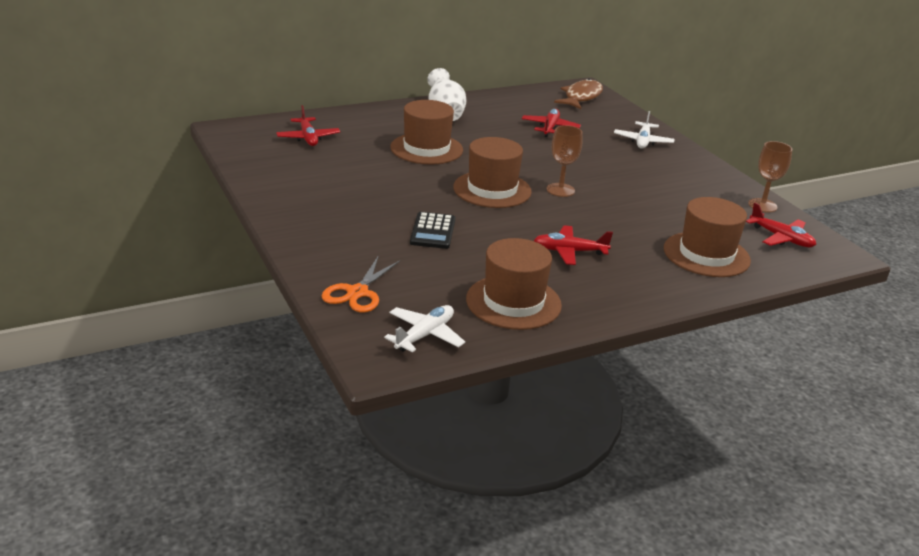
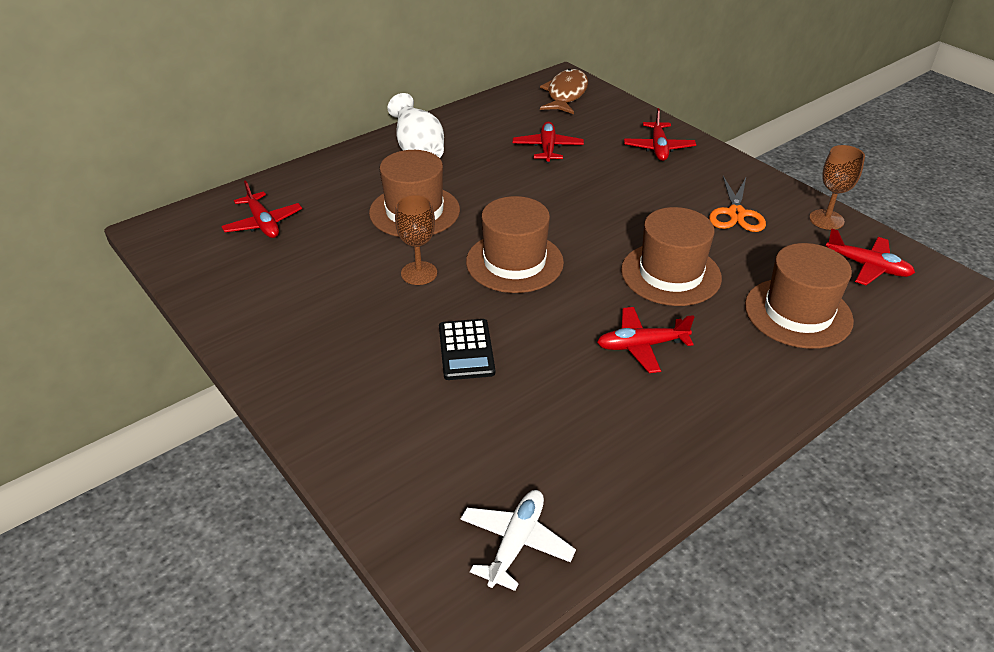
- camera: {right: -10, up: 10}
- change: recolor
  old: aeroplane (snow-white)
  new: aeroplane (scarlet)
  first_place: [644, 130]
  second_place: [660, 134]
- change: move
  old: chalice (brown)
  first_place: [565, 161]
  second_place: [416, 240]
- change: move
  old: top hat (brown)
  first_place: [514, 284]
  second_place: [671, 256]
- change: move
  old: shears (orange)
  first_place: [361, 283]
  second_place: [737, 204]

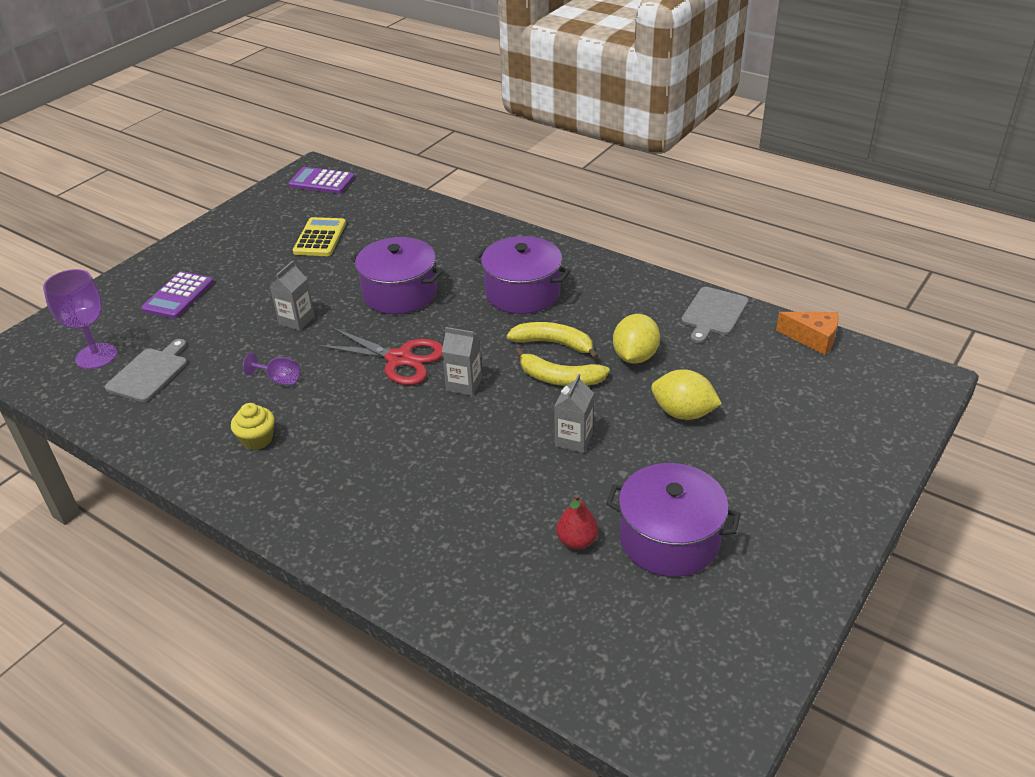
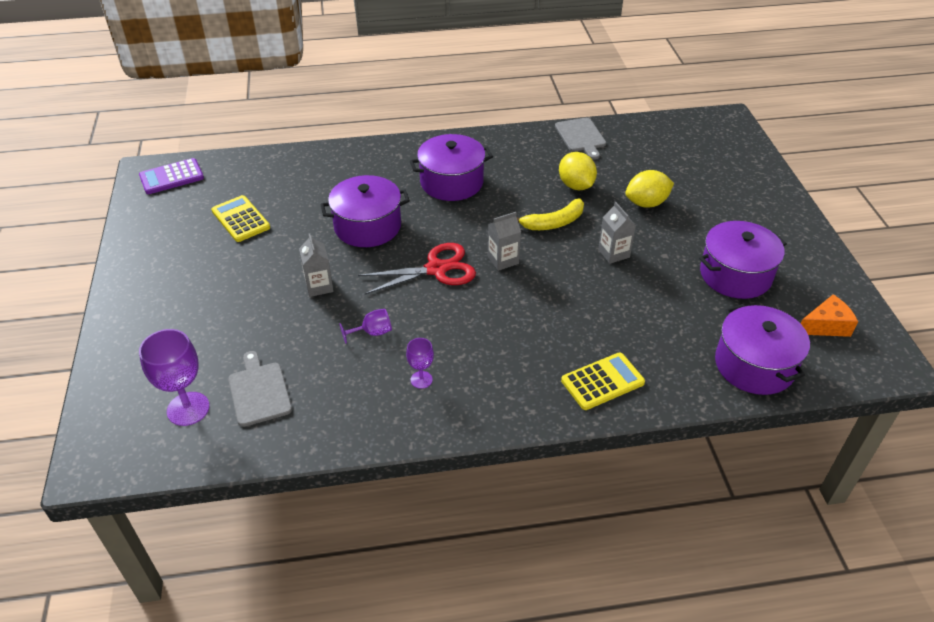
- camera: {right: -45, up: 5}
- change: delete
  old: adding machine (purple)
  first_place: [177, 295]
- change: move
  old: cheese (orange)
  first_place: [807, 333]
  second_place: [829, 315]
- change: delete
  old: banana (yellow)
  first_place: [553, 340]
- change: replace
  old: fairy cake (yellow)
  new: chalice (purple)
  first_place: [253, 426]
  second_place: [420, 363]
- change: delete
  old: toy pear (scarlet)
  first_place: [577, 522]
- change: insert
  new: pot (purple)
  second_place: [762, 349]
- change: insert
  new: adding machine (yellow)
  second_place: [603, 381]

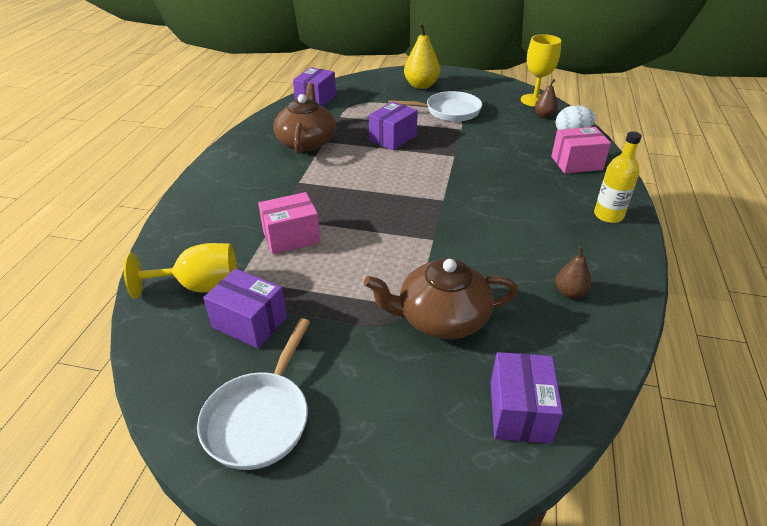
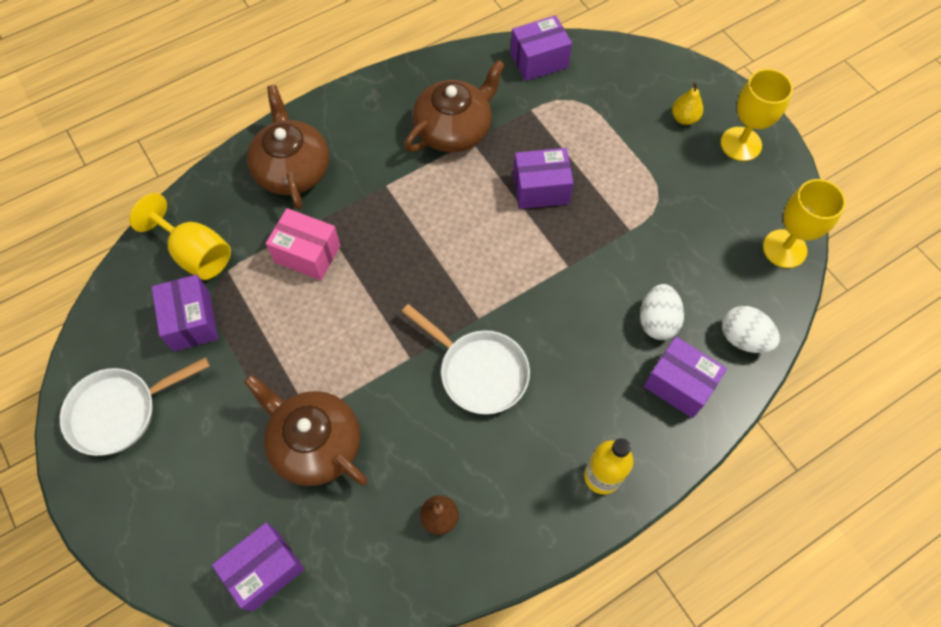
- camera: {right: 45, up: 25}
- change: resize
  old: toy pear (yellow)
  first_place: [422, 56]
  second_place: [687, 103]
  factor: 0.57
- change: delete
  old: toy pear (brown)
  first_place: [546, 98]
- change: move
  old: pan (snow-white)
  first_place: [435, 106]
  second_place: [465, 359]
- change: recolor
  old: box (rose-pink)
  new: box (purple)
  first_place: [581, 150]
  second_place: [685, 377]
- change: insert
  new: chalice (yellow)
  second_place: [757, 115]
- change: insert
  new: china teapot (brown)
  second_place: [288, 147]
- change: insert
  new: toy egg (snow-white)
  second_place: [662, 312]

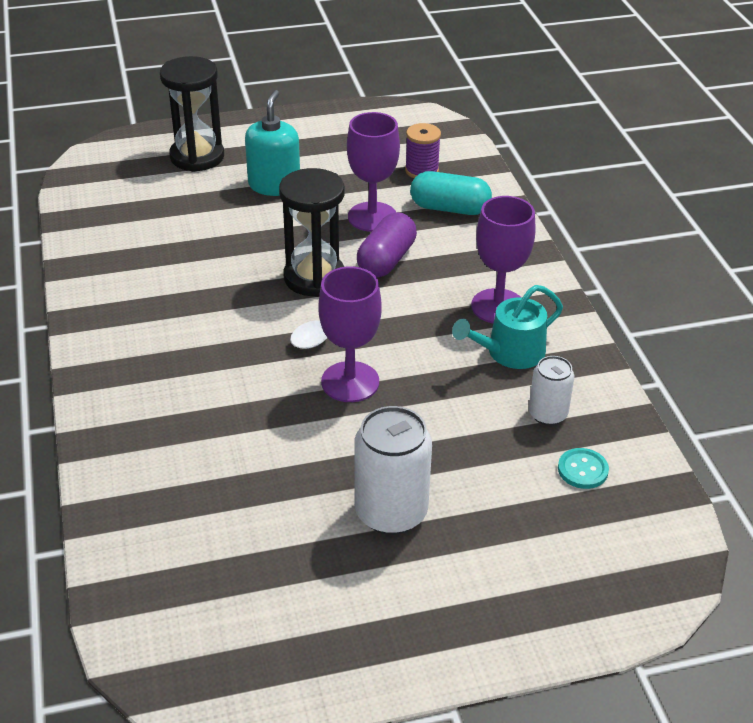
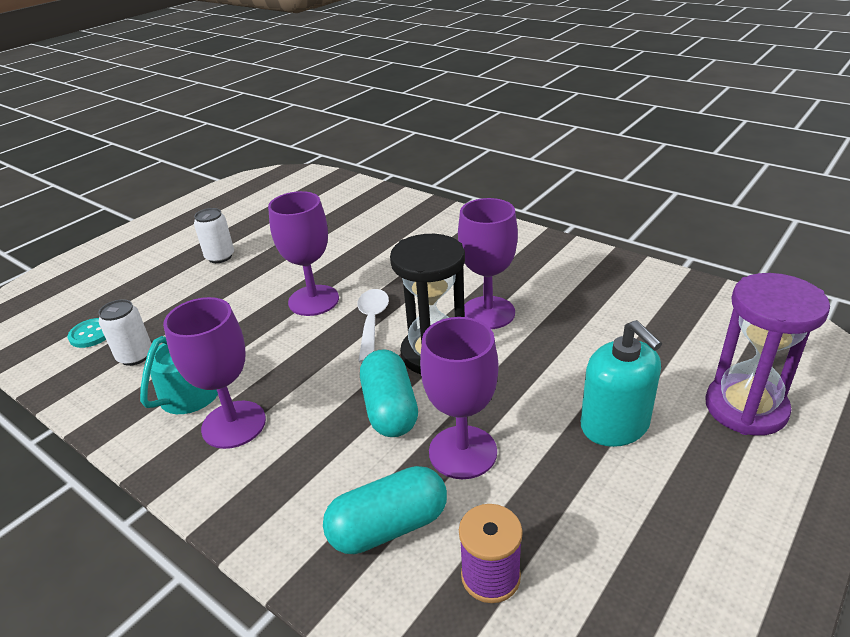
- camera: {right: 145, up: -5}
- change: recolor
  old: hourglass (ebony)
  new: hourglass (purple)
  first_place: [192, 114]
  second_place: [767, 354]
- change: recolor
  old: capsule (purple)
  new: capsule (turquoise)
  first_place: [387, 244]
  second_place: [389, 393]
- change: resize
  old: tin (snow-white)
  first_place: [393, 470]
  second_place: [214, 235]
  factor: 0.59
- change: insert
  new: chalice (purple)
  second_place: [488, 263]

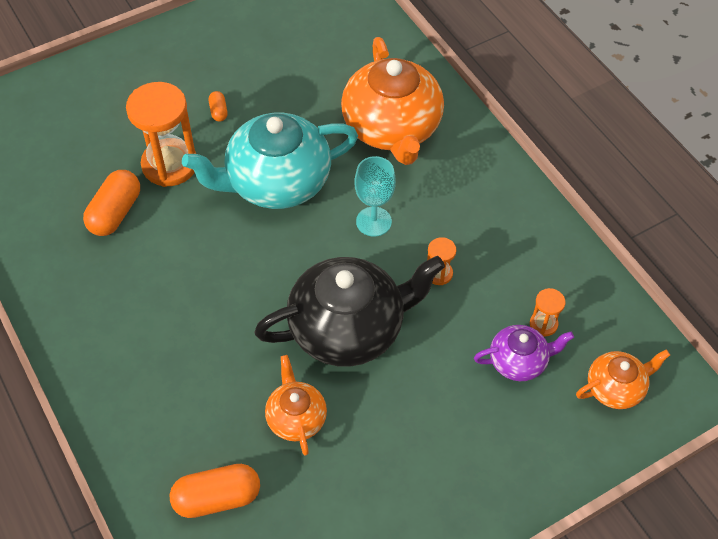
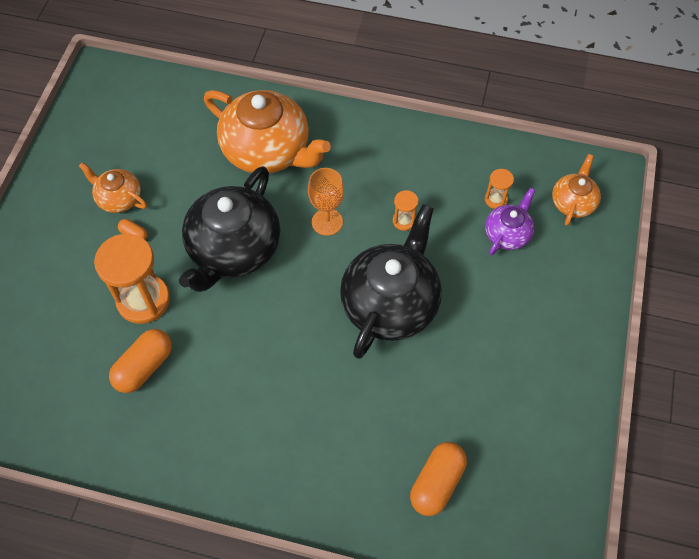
- camera: {right: -45, up: 5}
- change: recolor
  old: china teapot (turquoise)
  new: china teapot (ebony)
  first_place: [270, 161]
  second_place: [229, 229]
- change: recolor
  old: chalice (turquoise)
  new: chalice (orange)
  first_place: [375, 196]
  second_place: [326, 202]
- change: rotate
  old: capsule (orange)
  first_place: [111, 203]
  second_place: [140, 361]
  degrees: 60
- change: move
  old: china teapot (orange)
  first_place: [296, 405]
  second_place: [113, 187]

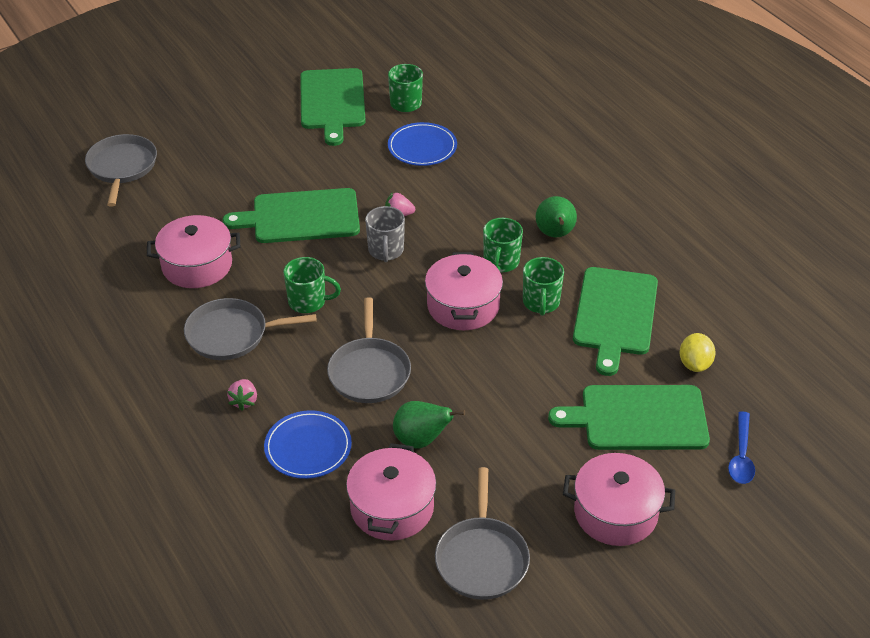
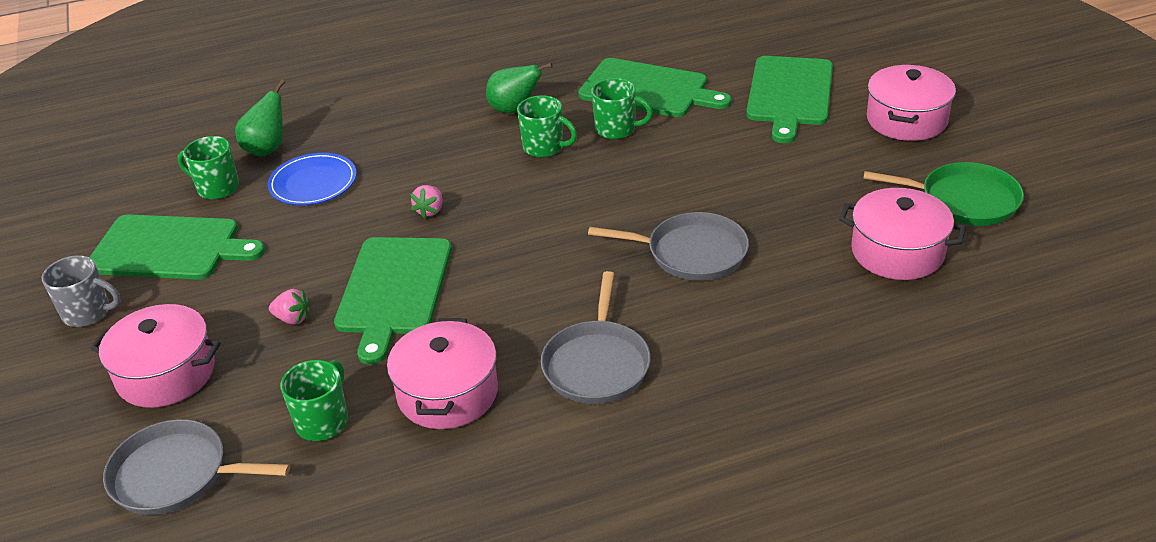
- camera: {right: -75, up: -5}
- change: move
  old: mug (gray)
  first_place: [385, 234]
  second_place: [81, 291]
- change: move
  old: pot (rose-pink)
  first_place: [464, 291]
  second_place: [155, 356]
- change: move
  old: mug (green)
  first_place: [312, 285]
  second_place: [314, 400]
- change: delete
  old: lemon (yellow)
  first_place: [697, 352]
- change: move
  old: strawberry (rose-pink)
  first_place: [242, 395]
  second_place: [290, 307]
- change: move
  old: toy pear (green)
  first_place: [429, 425]
  second_place: [260, 118]
- change: delete
  old: plate (blue)
  first_place: [308, 444]
- change: delete
  old: spoon (blue)
  first_place: [741, 447]
- change: recolor
  old: pan (gray)
  new: pan (green)
  first_place: [482, 533]
  second_place: [943, 194]

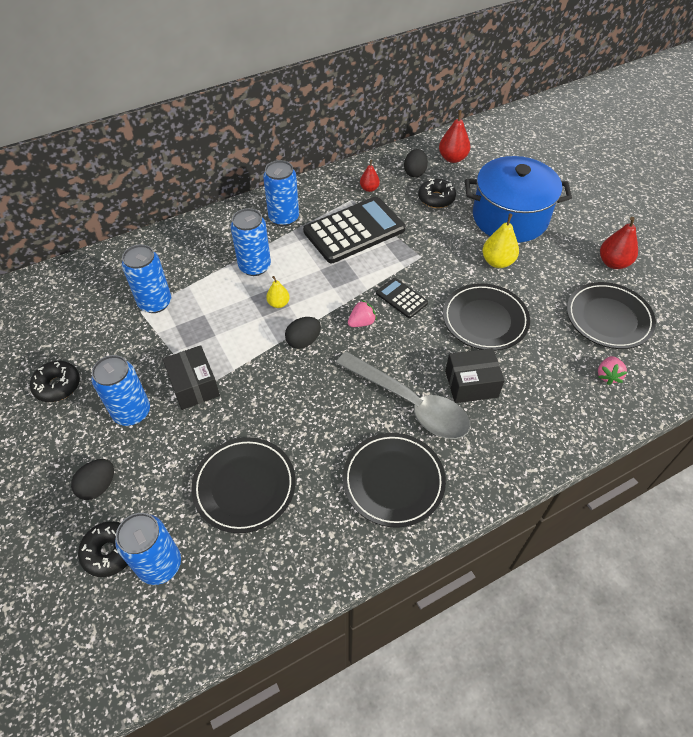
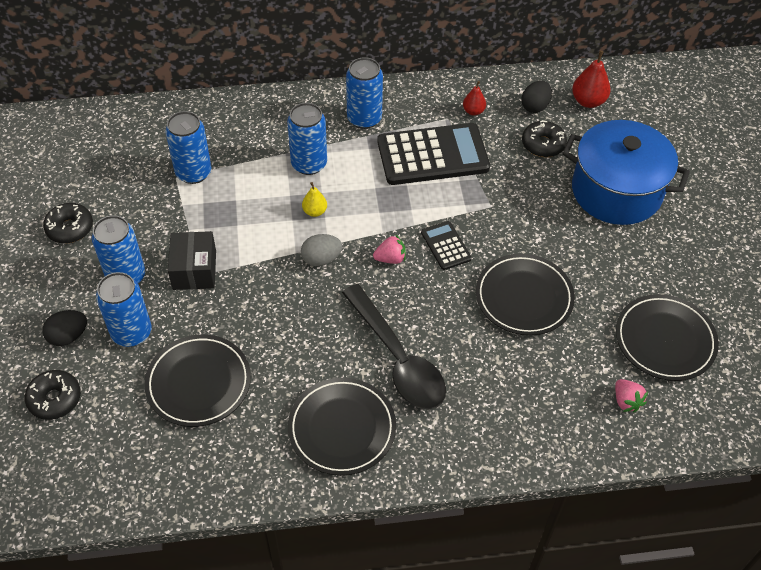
- camera: {right: 20, up: 0}
- change: delete
  old: toy pear (yellow)
  first_place: [501, 240]
- change: delete
  old: toy pear (scarlet)
  first_place: [619, 243]
- change: recolor
  old: toy egg (ebony)
  new: toy egg (gray)
  first_place: [303, 333]
  second_place: [321, 250]
- change: delete
  old: box (ebony)
  first_place: [475, 375]
- change: recolor
  old: spoon (gray)
  new: spoon (ebony)
  first_place: [403, 395]
  second_place: [394, 347]
- change: rotate
  old: strawberry (rose-pink)
  first_place: [612, 370]
  second_place: [631, 395]
  degrees: -60
- change: move
  old: tin (blue)
  first_place: [148, 549]
  second_place: [124, 309]

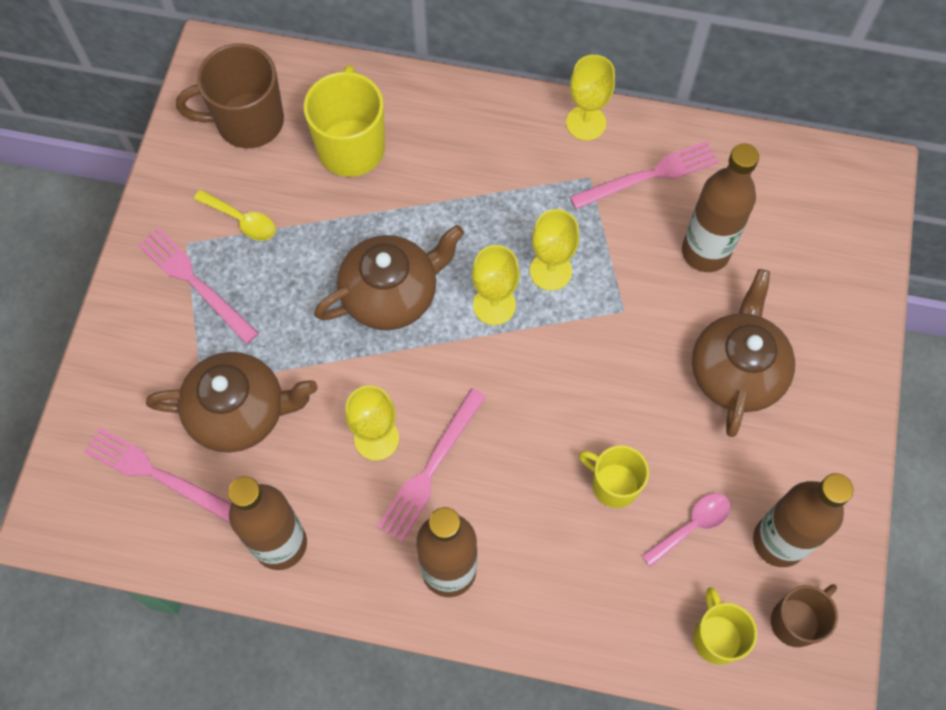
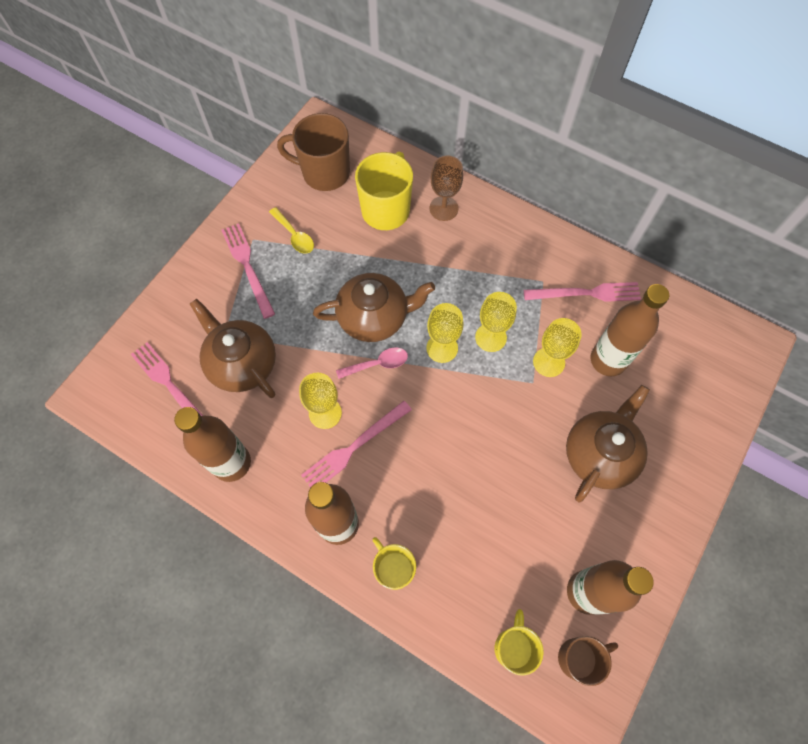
- camera: {right: 20, up: 0}
- change: move
  old: chalice (yellow)
  first_place: [590, 97]
  second_place: [557, 347]
- change: rotate
  old: china teapot (brown)
  first_place: [231, 402]
  second_place: [233, 348]
  degrees: -150
- change: move
  old: mug (yellow)
  first_place: [614, 476]
  second_place: [394, 563]
- change: move
  old: spoon (rose-pink)
  first_place: [686, 530]
  second_place: [372, 363]
- change: insert
  new: chalice (brown)
  second_place: [446, 188]

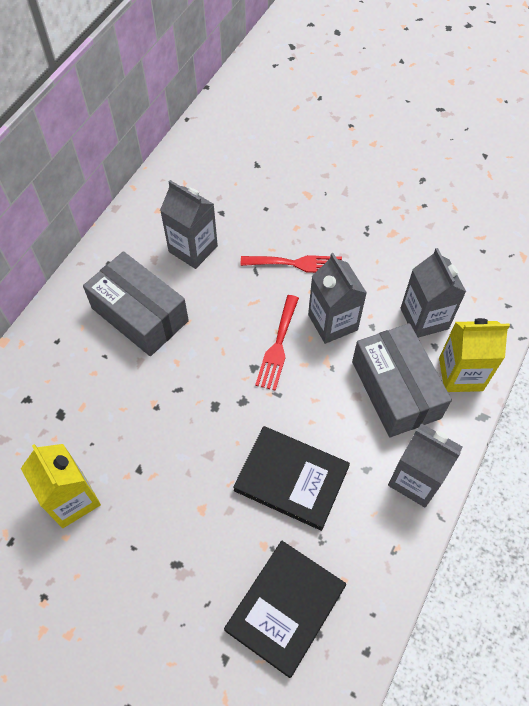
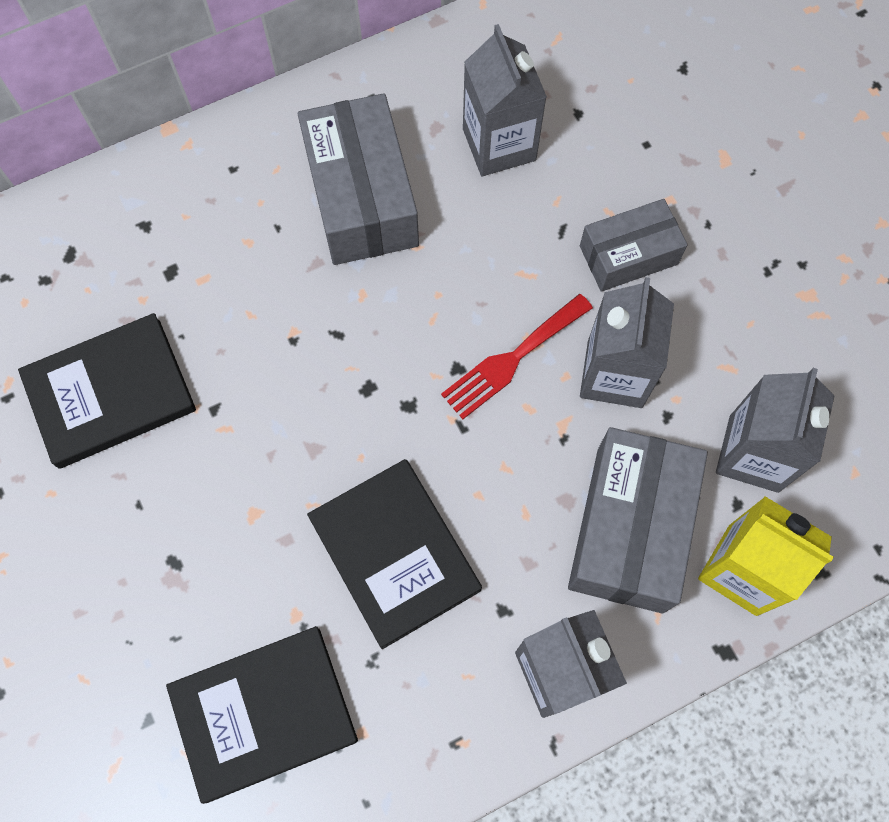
- camera: {right: 35, up: 10}
- change: replace
  old: fork (scarlet)
  new: box (gray)
  first_place: [291, 264]
  second_place: [634, 245]
- change: replace
  old: carton (yellow)
  new: hardcover (ebony)
  first_place: [61, 486]
  second_place: [107, 391]

